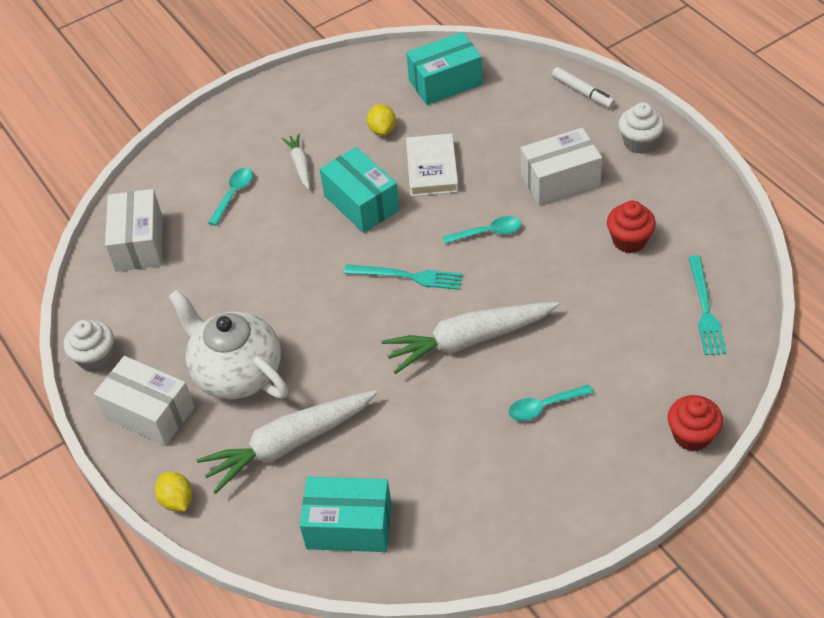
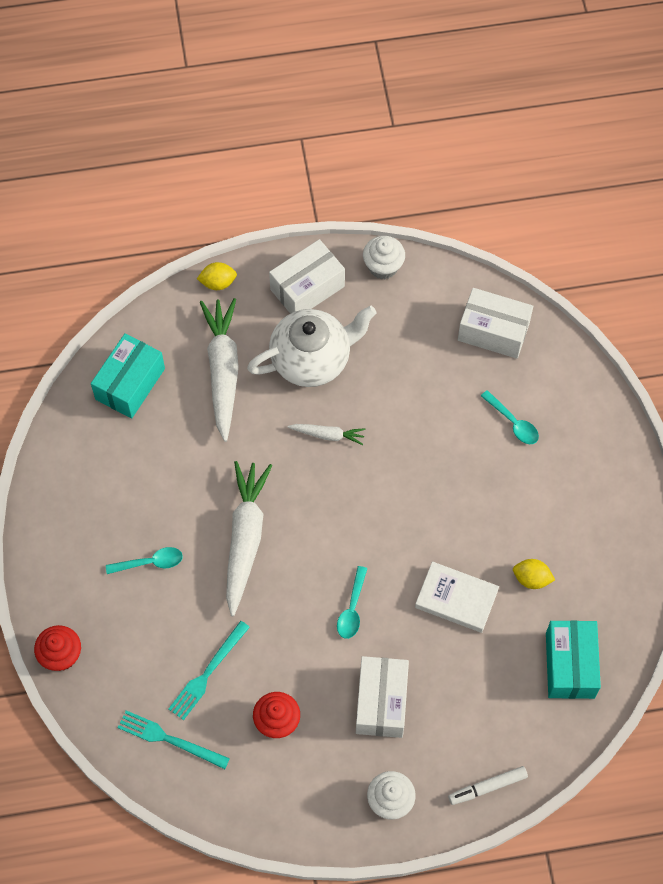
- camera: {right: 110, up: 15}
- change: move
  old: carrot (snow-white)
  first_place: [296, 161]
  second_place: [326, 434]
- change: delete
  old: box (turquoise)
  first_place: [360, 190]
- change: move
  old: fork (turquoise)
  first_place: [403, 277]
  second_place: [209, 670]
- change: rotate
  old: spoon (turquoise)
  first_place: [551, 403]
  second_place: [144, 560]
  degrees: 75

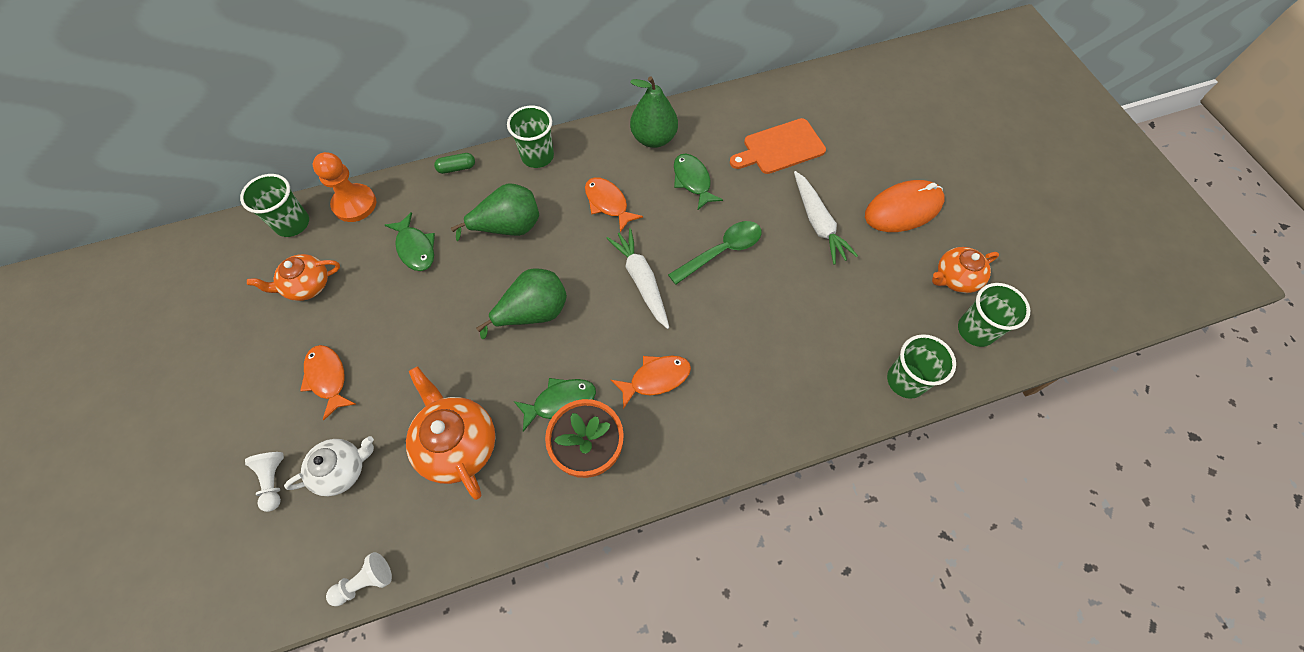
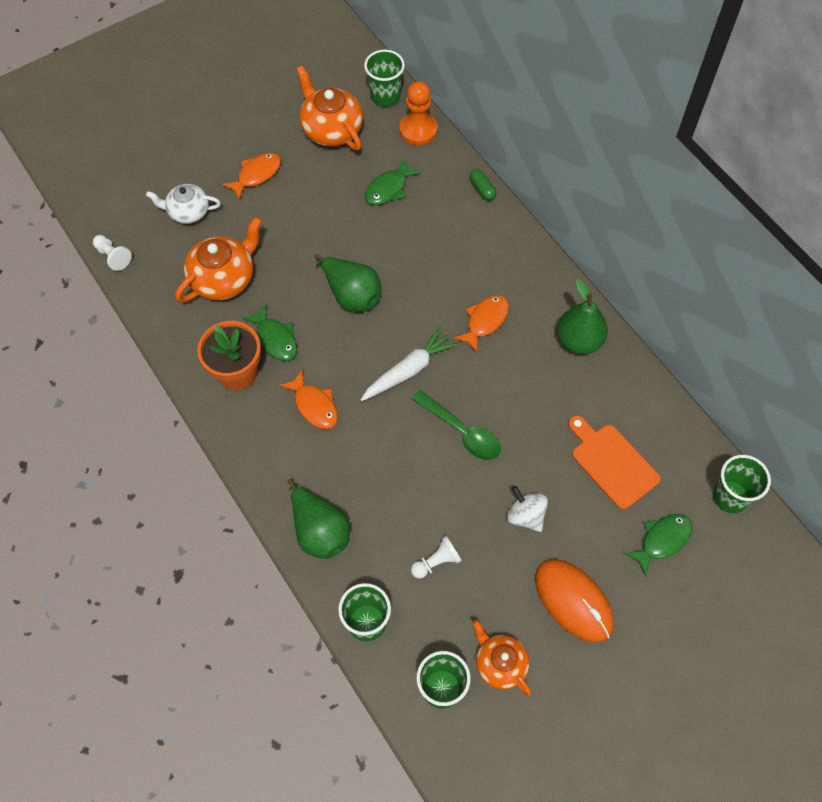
- camera: {right: 75, up: 0}
- change: move
  old: beaker (green)
  first_place: [530, 137]
  second_place: [742, 484]
- change: move
  old: toy fish (green)
  first_place: [698, 182]
  second_place: [658, 545]
- change: replace
  old: carrot (snow-white)
  new: spinning top (snow-white)
  first_place: [826, 218]
  second_place: [527, 509]
- change: move
  old: toy pear (green)
  first_place: [495, 212]
  second_place: [318, 519]
- change: resize
  old: china teapot (orange)
  first_place: [293, 277]
  second_place: [329, 108]
  factor: 1.53
- change: rotate
  old: china teapot (snow-white)
  first_place: [329, 466]
  second_place: [183, 204]
  degrees: 135
- change: move
  old: game pawn (snow-white)
  first_place: [264, 482]
  second_place: [436, 557]

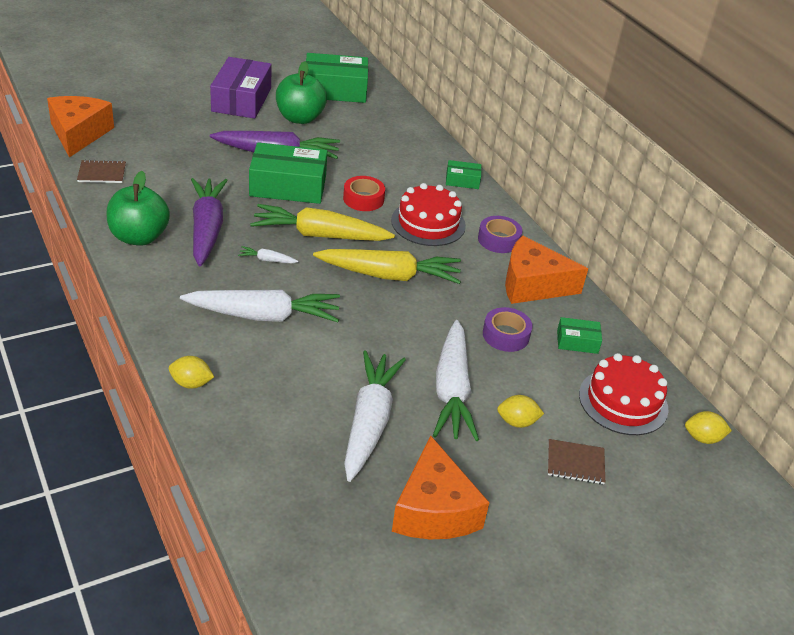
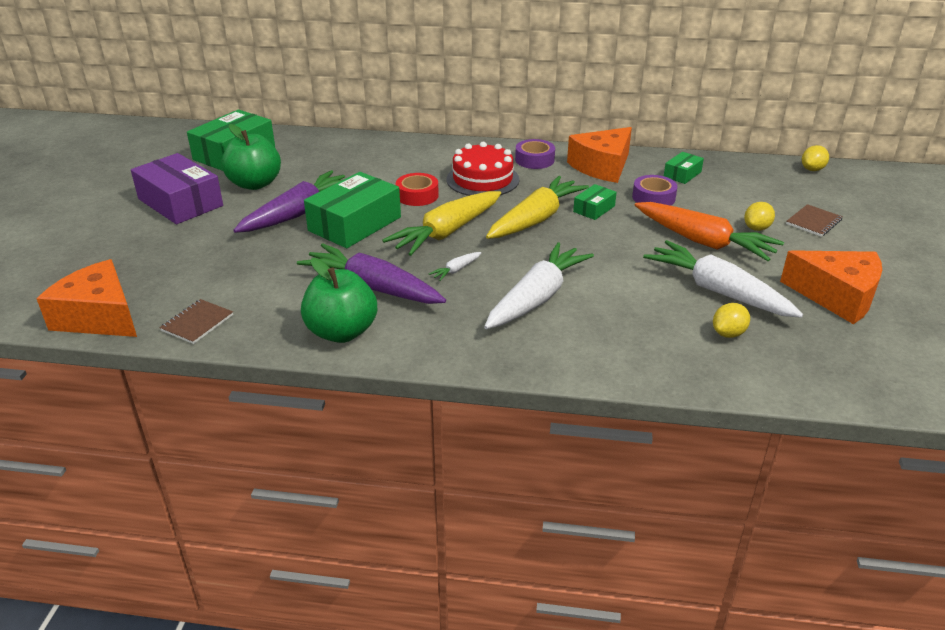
- camera: {right: -50, up: -5}
- change: move
  old: box (green)
  first_place: [463, 174]
  second_place: [595, 202]
- change: recolor
  old: carrot (snow-white)
  new: carrot (orange)
  first_place: [456, 380]
  second_place: [709, 231]
- change: delete
  old: gateau (scarlet)
  first_place: [624, 394]
- change: move
  old: lemon (yellow)
  first_place: [191, 372]
  second_place: [731, 320]

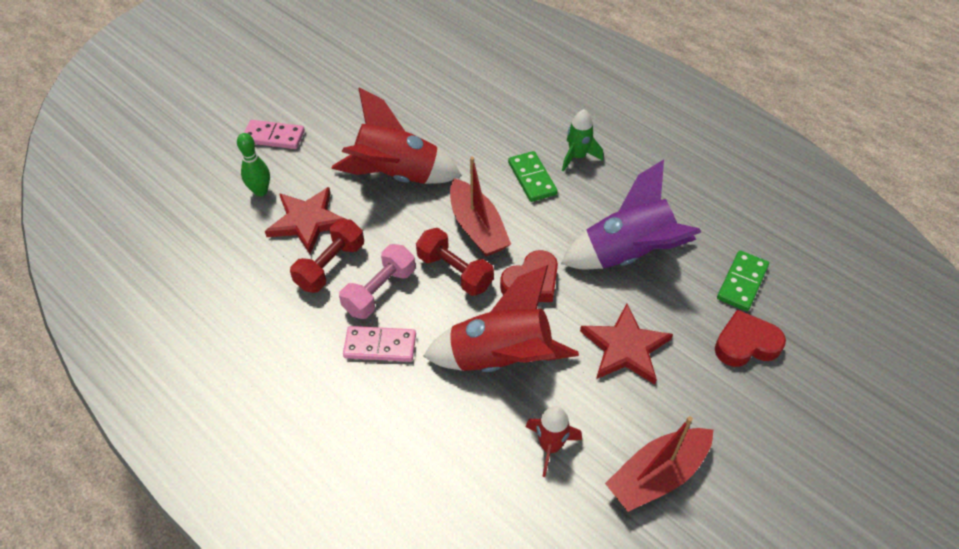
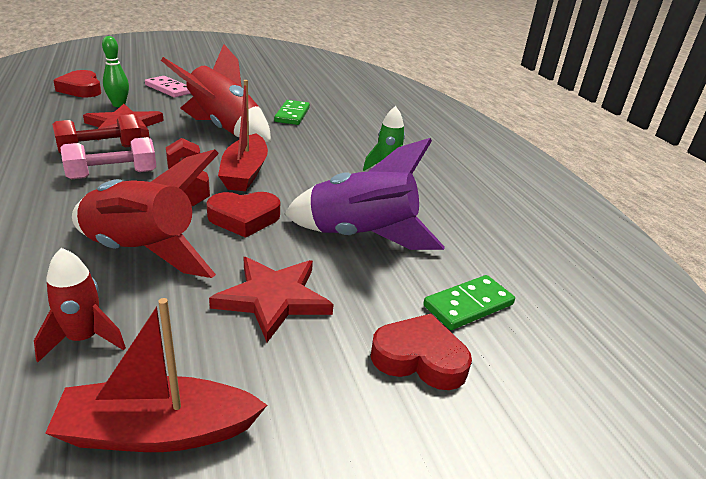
- camera: {right: 25, up: -20}
- change: move
  old: domino piece (green)
  first_place: [533, 176]
  second_place: [292, 112]
- change: delete
  old: domino piece (rose-pink)
  first_place: [379, 344]
- change: insert
  new: heart shape (scarlet)
  second_place: [77, 83]

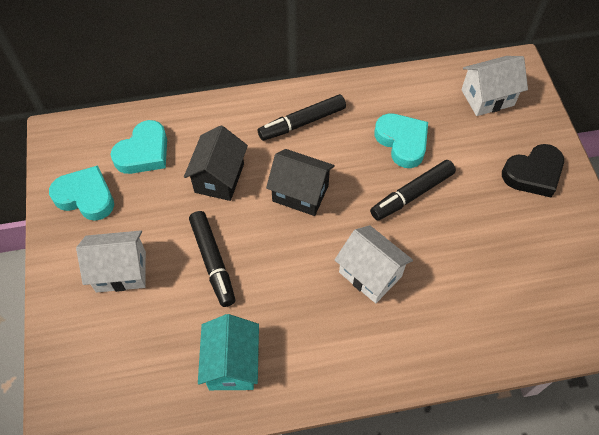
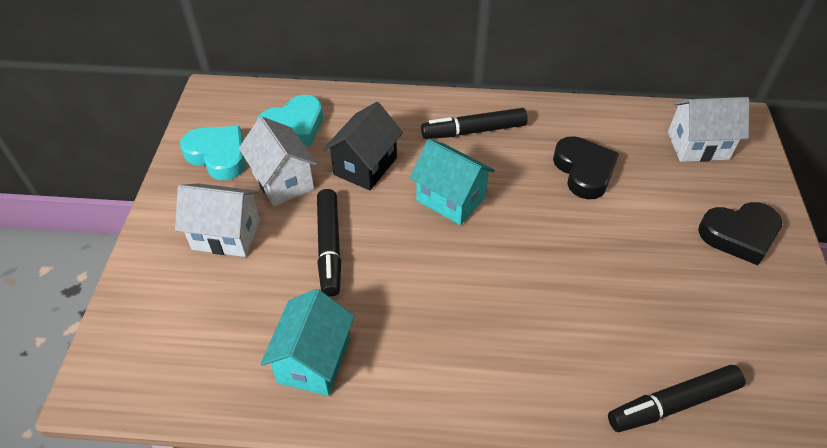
- camera: {right: 15, up: -10}
- change: recolor
  old: heart shape (turquoise)
  new: heart shape (ebony)
  first_place: [401, 140]
  second_place: [586, 167]
- change: recolor
  old: cottage (ebony)
  new: cottage (turquoise)
  first_place: [300, 182]
  second_place: [452, 182]
- change: move
  old: marker (ebony)
  first_place: [413, 190]
  second_place: [676, 398]
- change: move
  old: cottage (snow-white)
  first_place: [374, 264]
  second_place: [278, 161]

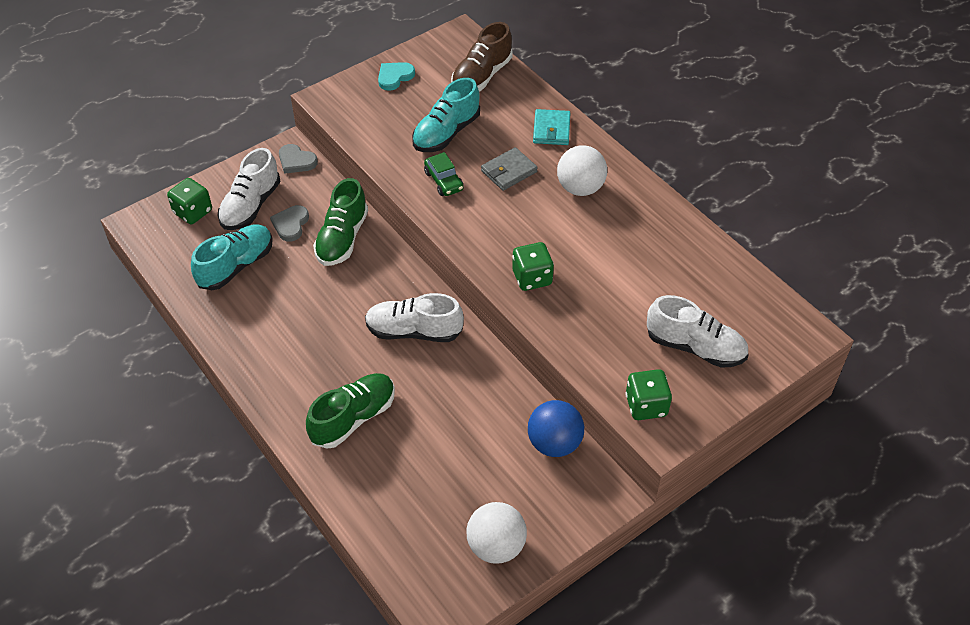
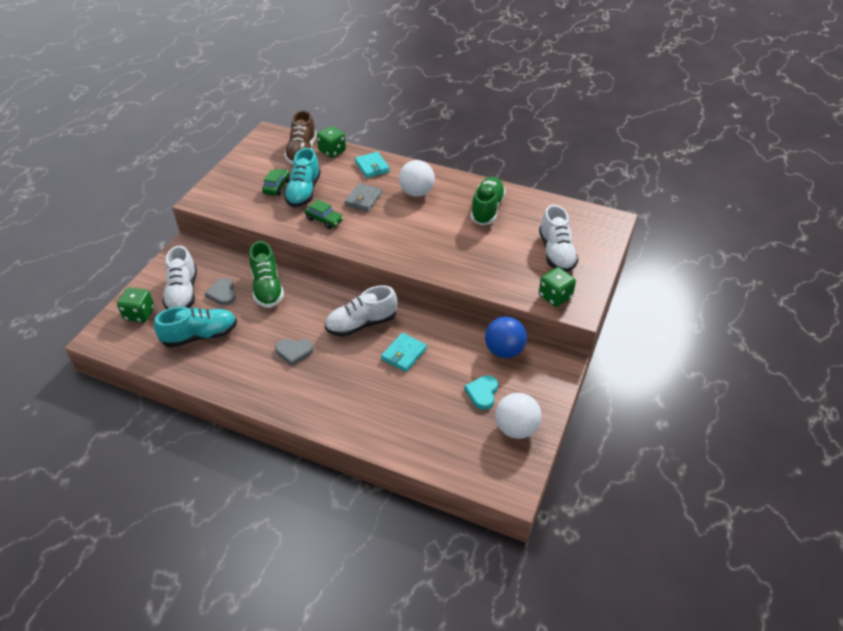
- camera: {right: -30, up: -5}
- change: move
  old: heart shape (turquoise)
  first_place: [396, 76]
  second_place: [481, 392]
- change: move
  old: heart shape (gray)
  first_place: [298, 159]
  second_place: [294, 352]
- change: rotate
  old: shoe (turquoise)
  first_place: [232, 257]
  second_place: [195, 327]
  degrees: 60
- change: move
  old: dice (green)
  first_place: [533, 266]
  second_place: [331, 142]
- change: rotate
  old: shoe (snow-white)
  first_place: [697, 331]
  second_place: [559, 238]
  degrees: 90
- change: move
  old: shoe (green)
  first_place: [350, 411]
  second_place: [488, 201]
- change: insert
  new: car (green)
  second_place: [276, 182]
- change: insert
  new: wallet (turquoise)
  second_place: [404, 352]

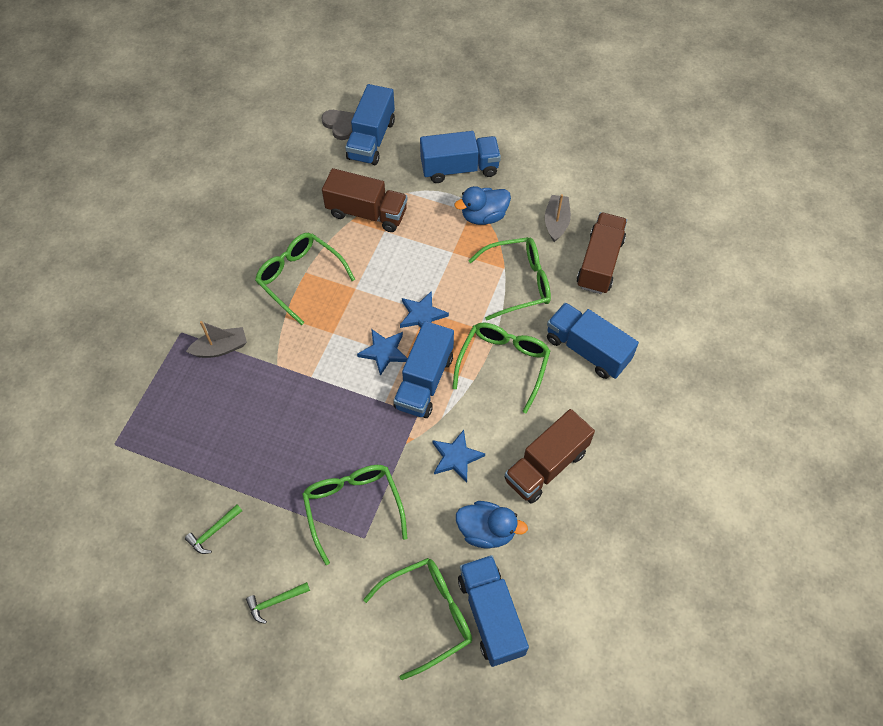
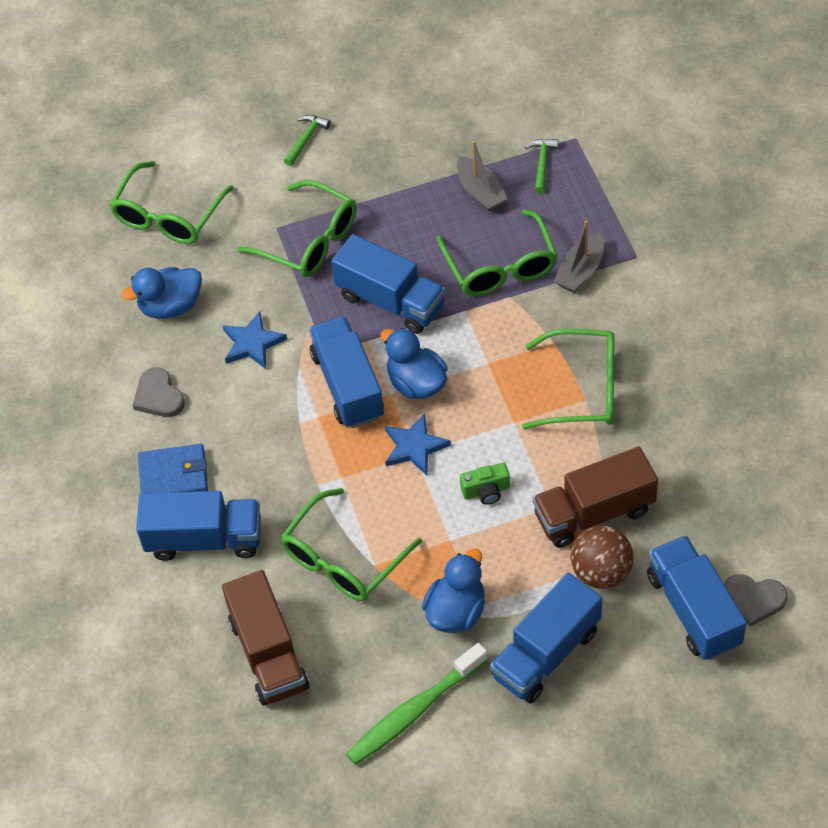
- camera: {right: 145, up: -5}
- change: move
  old: sailboat (gray)
  first_place: [558, 218]
  second_place: [482, 176]
- change: move
  old: eyeglasses (green)
  first_place: [501, 368]
  second_place: [497, 252]
- change: replace
  old: star shape (blue)
  new: toy duck (blue)
  first_place: [382, 352]
  second_place: [414, 363]
- change: replace
  old: truck (brown)
  new: heart shape (gray)
  first_place: [550, 456]
  second_place: [159, 392]
- change: move
  old: claw hammer (green)
  first_place: [213, 529]
  second_place: [541, 166]
- change: move
  old: truck (blue)
  first_place: [493, 611]
  second_place: [388, 284]
- change: insert
  new: wallet (blue)
  second_place: [173, 468]
- change: insert
  new: photo camera (green)
  second_place: [485, 484]
- change: insert
  new: play ball (brown)
  second_place: [602, 557]
- change: insert
  new: tooth brush (green)
  second_place: [417, 704]

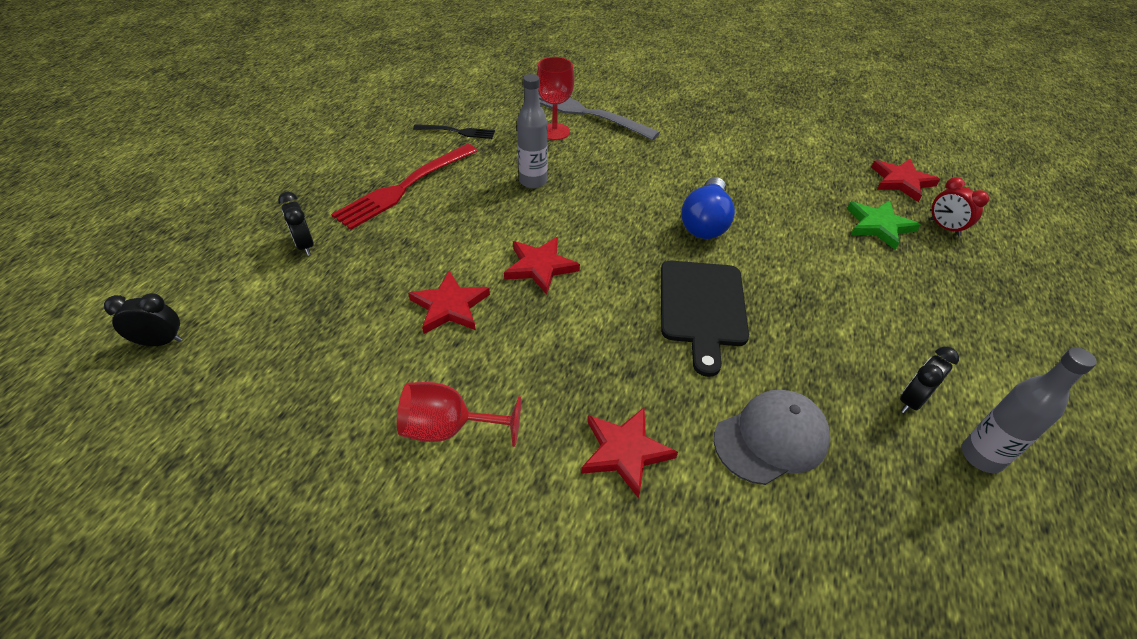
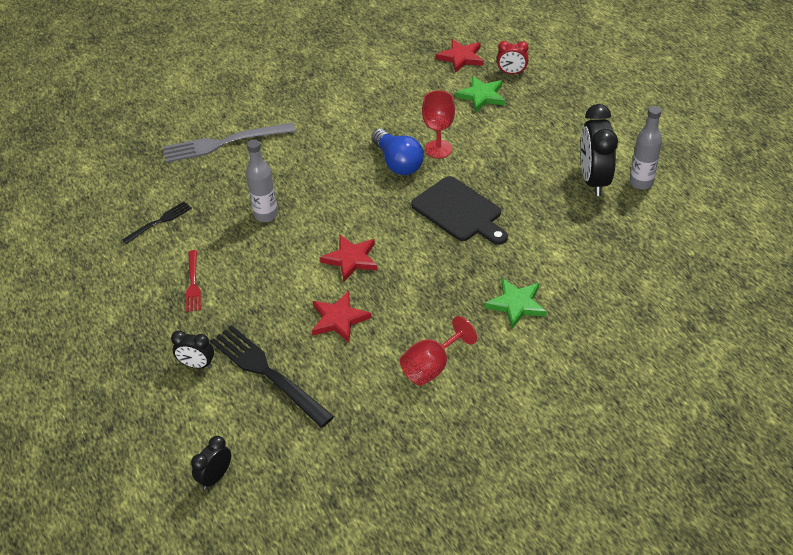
- camera: {right: -45, up: 0}
- change: move
  old: chalice (scarlet)
  first_place: [555, 98]
  second_place: [438, 124]
- change: resize
  old: fork (scarlet)
  first_place: [404, 187]
  second_place: [193, 281]
  factor: 0.54
- change: resize
  old: clock (ebony)
  first_place: [929, 380]
  second_place: [599, 150]
  factor: 1.89
- change: delete
  old: baseball cap (gray)
  first_place: [772, 437]
- change: recolor
  old: star shape (scarlet)
  new: star shape (green)
  first_place: [629, 453]
  second_place: [516, 303]
- change: insert
  new: fork (ebony)
  second_place: [272, 376]

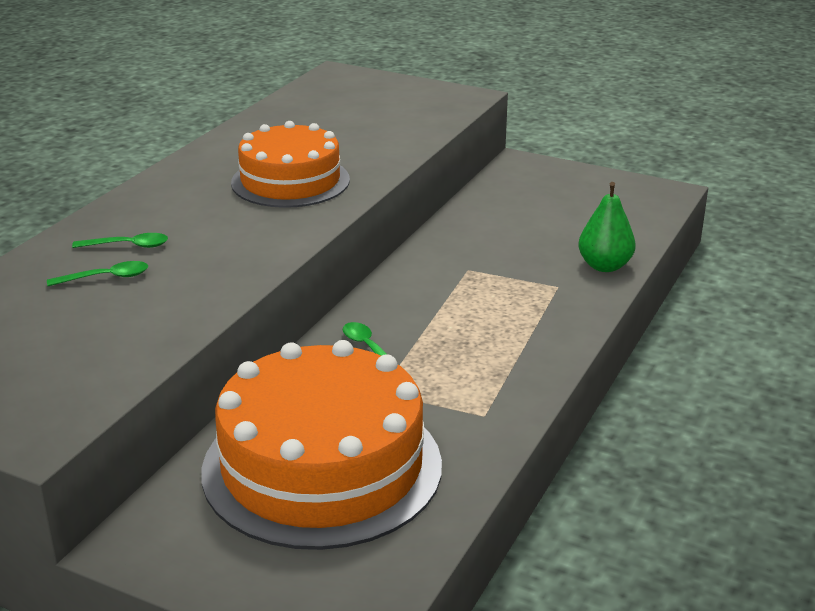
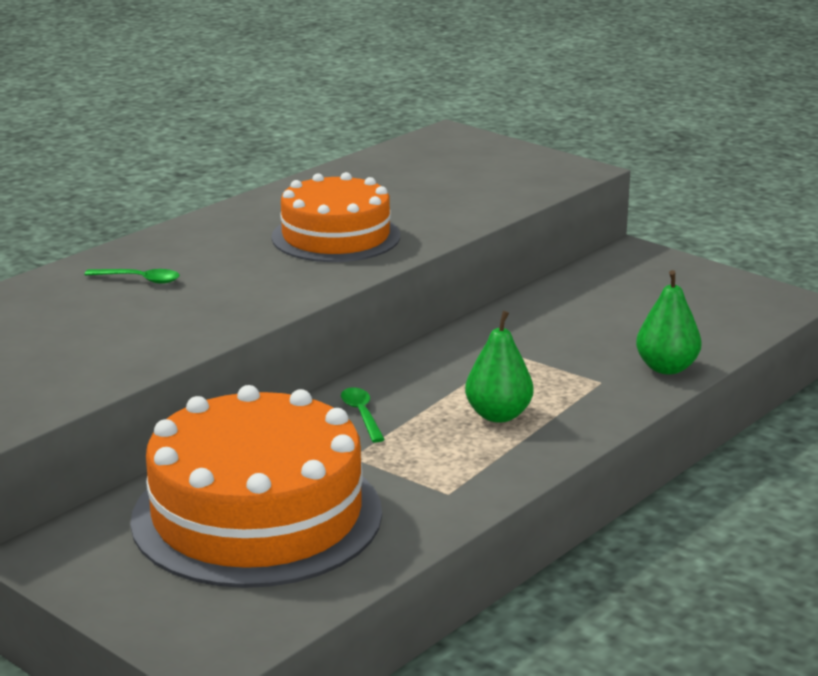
- camera: {right: 15, up: -5}
- change: delete
  old: spoon (green)
  first_place: [97, 273]
- change: insert
  new: toy pear (green)
  second_place: [499, 366]

